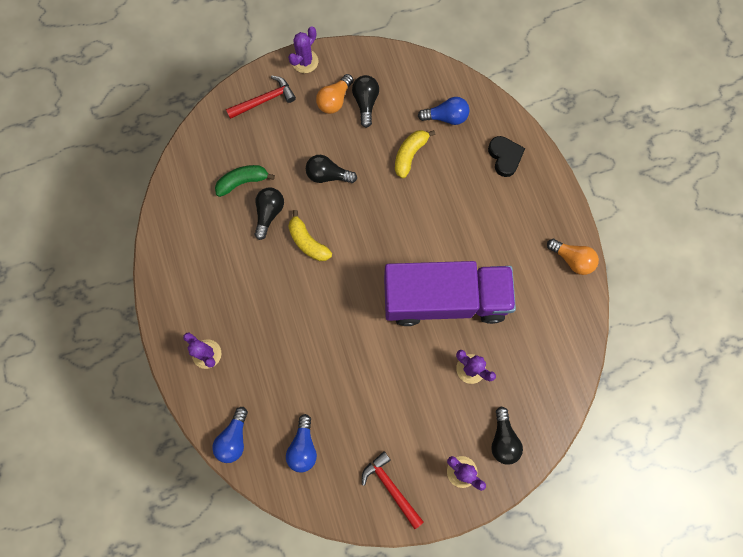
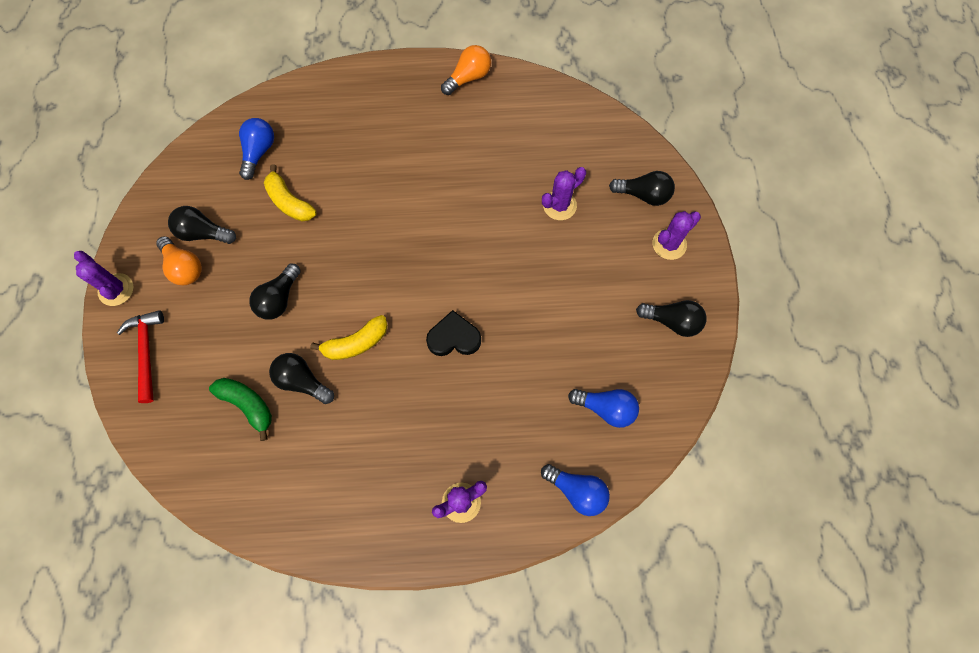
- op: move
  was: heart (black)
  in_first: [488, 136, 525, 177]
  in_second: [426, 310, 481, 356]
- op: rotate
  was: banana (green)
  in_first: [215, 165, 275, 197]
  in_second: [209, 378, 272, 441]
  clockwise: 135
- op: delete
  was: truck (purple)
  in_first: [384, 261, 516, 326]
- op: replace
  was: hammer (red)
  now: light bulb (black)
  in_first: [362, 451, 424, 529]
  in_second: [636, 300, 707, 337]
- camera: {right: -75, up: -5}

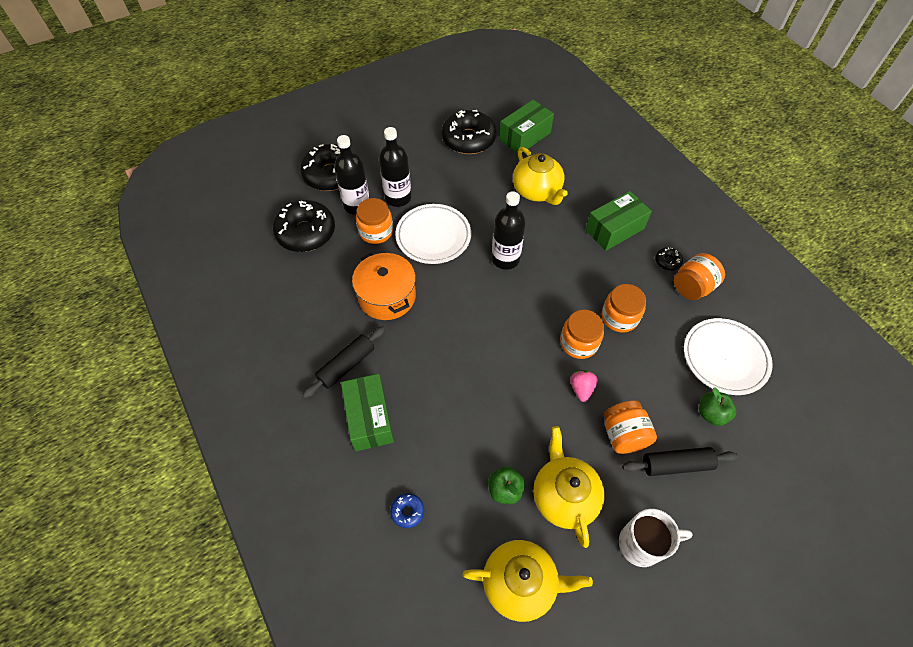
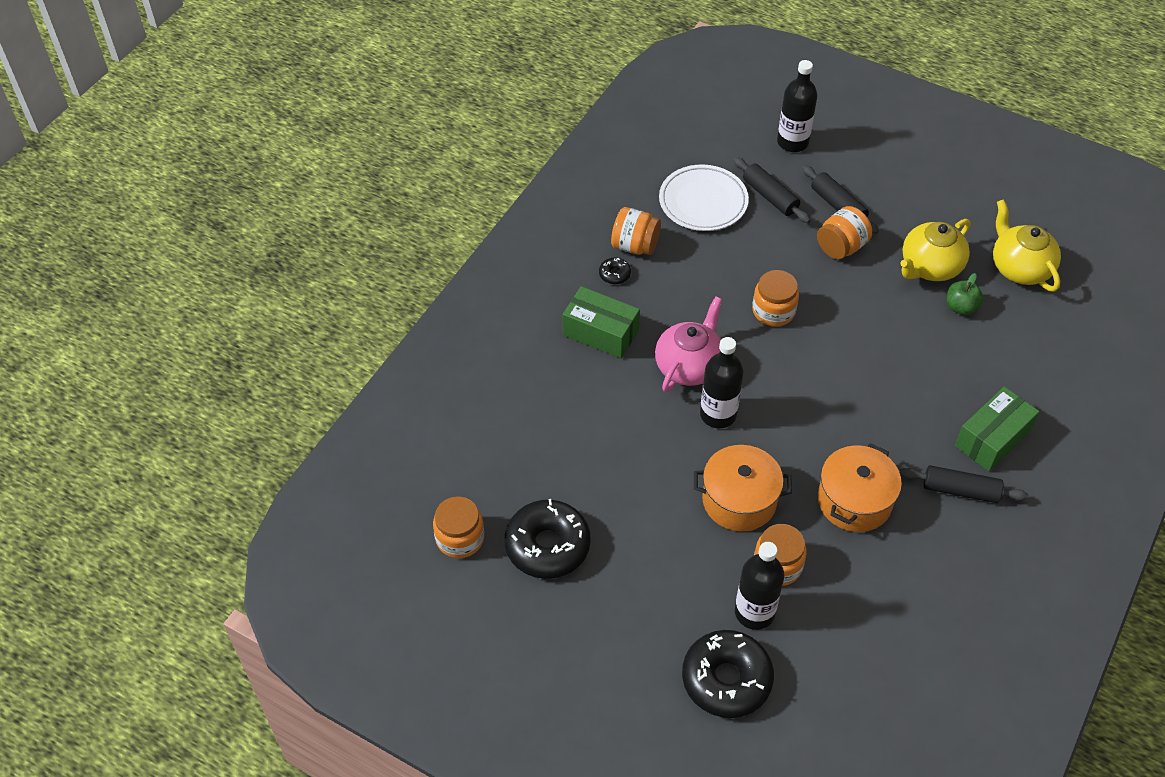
- op: delete
  was: box (green)
  in_first: [499, 100, 554, 153]
- op: move
  was: bottle (black)
  in_first: [379, 127, 411, 207]
  in_second: [777, 60, 818, 152]
- op: delete
  was: teapot (yellow)
  in_first: [513, 147, 568, 205]
- op: delete
  was: donut (black)
  in_first: [273, 200, 335, 252]
- op: replace
  was: plate (white)
  now: pot (orange)
  in_first: [395, 204, 471, 264]
  in_second: [694, 445, 792, 532]
- op: move
  was: jar (orange)
  in_first: [602, 284, 646, 332]
  in_second: [433, 497, 484, 558]
- op: delete
  was: strawberry (pink)
  in_first: [570, 370, 598, 402]
- op: replace
  was: apple (green)
  now: rolling pin (black)
  in_first: [699, 387, 736, 426]
  in_second: [733, 157, 811, 223]
- op: delete
  was: donut (blue)
  in_first: [390, 493, 424, 528]
- op: delete
  was: mug (white)
  in_first: [619, 509, 693, 567]
- op: insert
  now: teapot (pink)
  in_second: [655, 297, 722, 392]
- camera: {right: -120, up: -5}

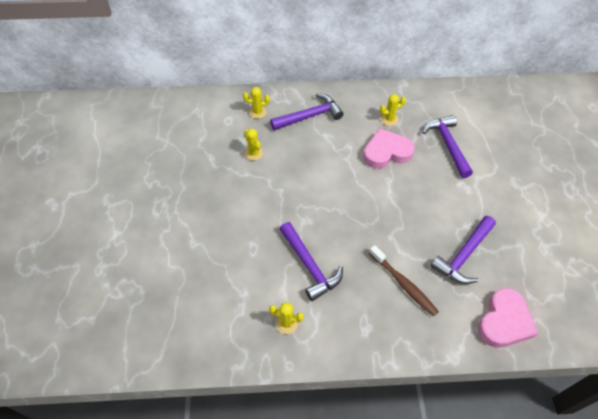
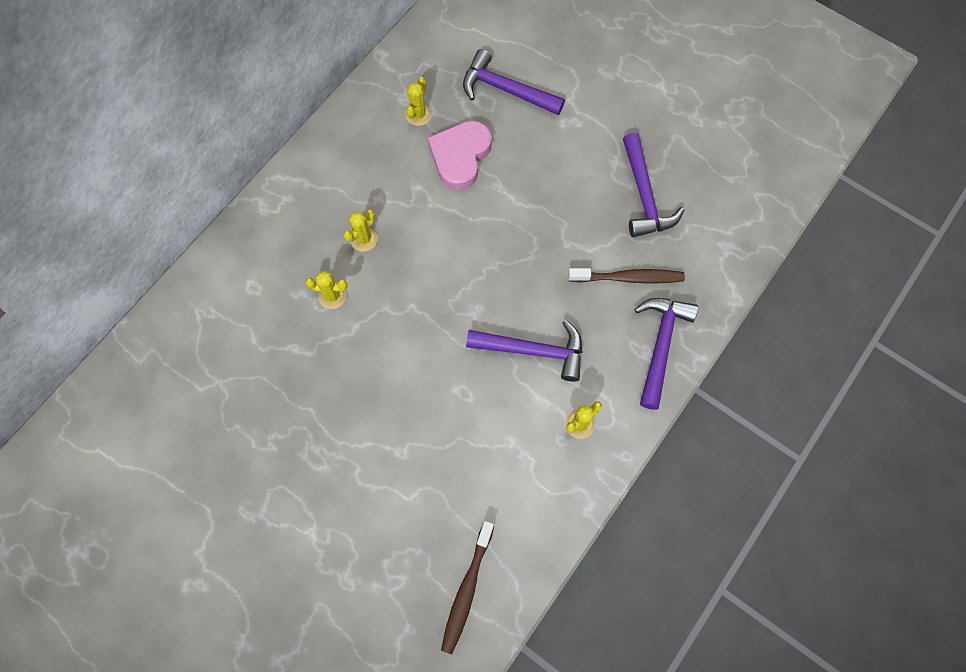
- op: move
  was: cactus (yellow)
  in_first: [243, 87, 270, 119]
  in_second: [343, 210, 378, 252]
- op: move
  was: hammer (purple)
  in_first: [270, 93, 344, 130]
  in_second: [634, 298, 698, 410]
- op: delete
  was: heart (pink)
  in_first: [478, 288, 538, 348]
- op: insert
  now: toothbrush (brown)
  in_second: [441, 521, 494, 654]
- camera: {right: -50, up: 15}

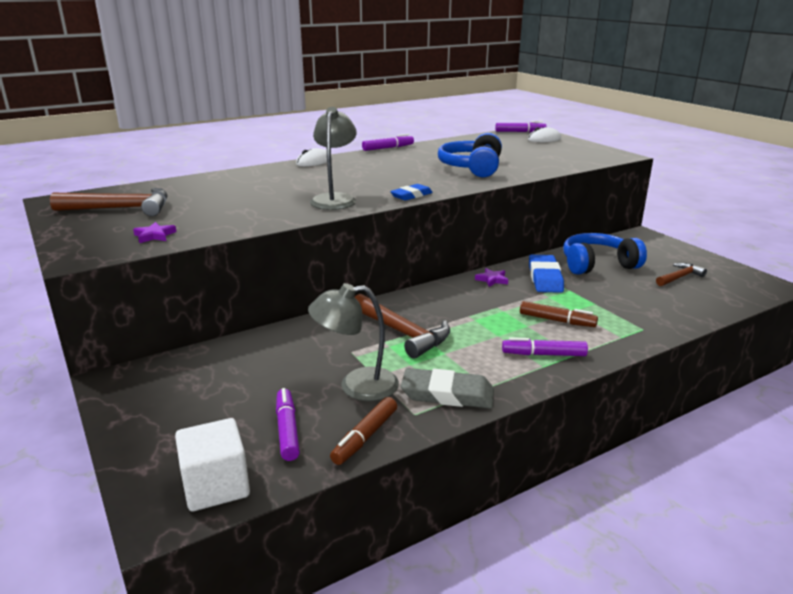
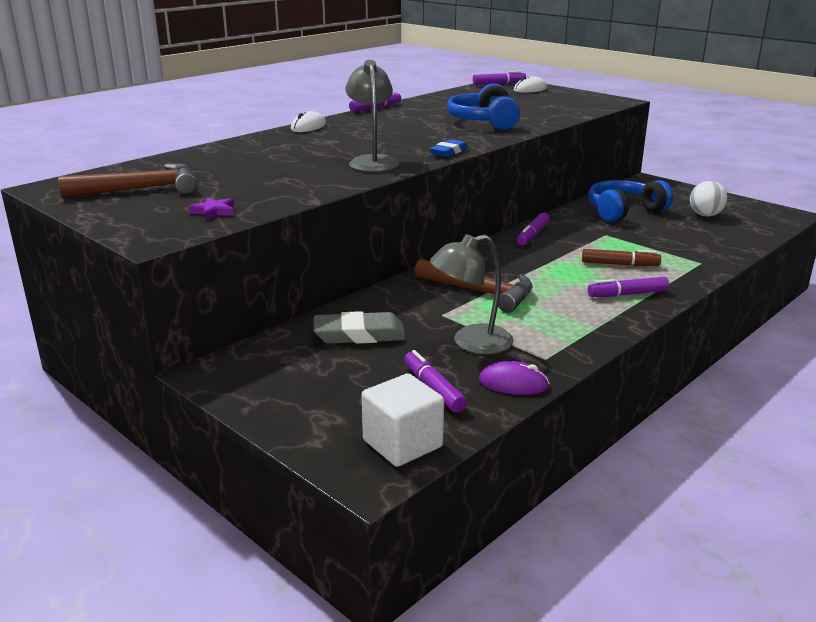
- op: delete
  was: eraser (blue)
  in_first: [529, 255, 564, 293]
- op: replace
  was: hammer (brown)
  now: ball (white)
  in_first: [656, 263, 707, 286]
  in_second: [690, 181, 727, 217]
- op: replace
  was: star (purple)
  now: marker (purple)
  in_first: [475, 268, 508, 287]
  in_second: [517, 213, 550, 245]
- op: move
  was: eraser (grey)
  in_first: [401, 368, 494, 408]
  in_second: [313, 311, 406, 344]
- op: replace
  was: marker (brown)
  now: mouse (purple)
  in_first: [330, 397, 397, 465]
  in_second: [479, 361, 550, 395]
- camera: {right: -15, up: 0}

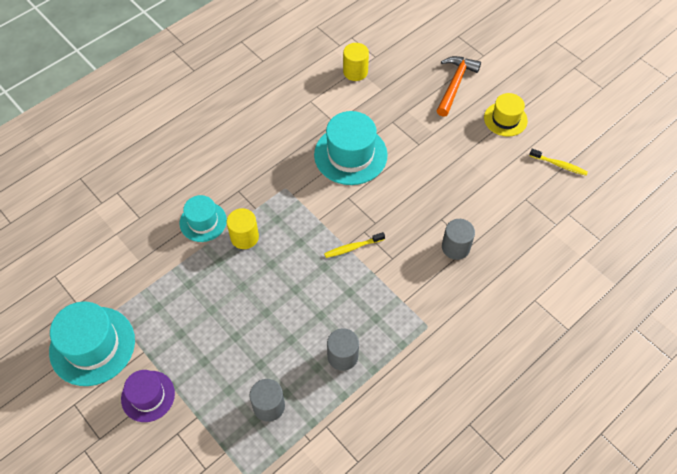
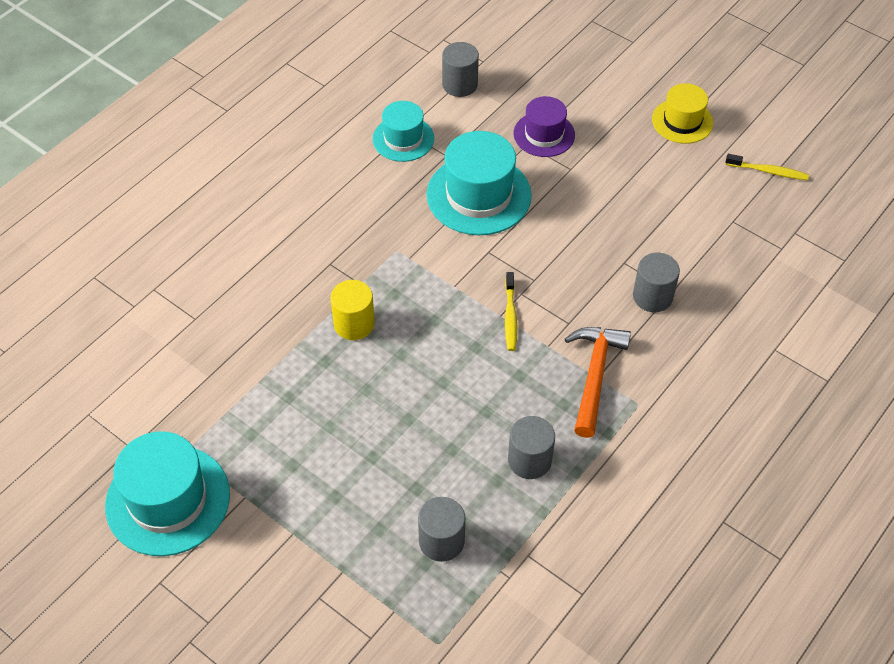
- op: recolor
  was: cylinder (yellow)
  now: cylinder (grey)
  in_first: [343, 43, 369, 81]
  in_second: [442, 42, 479, 97]
- op: move
  was: hammer (orange)
  in_first: [437, 56, 481, 117]
  in_second: [565, 327, 631, 438]
- op: move
  was: hat (turquoise)
  in_first: [180, 195, 227, 242]
  in_second: [373, 101, 434, 162]
- op: rotate
  was: toothbrush (yellow)
  in_first: [324, 232, 385, 258]
  in_second: [505, 272, 517, 351]
  clockwise: -60
- op: move
  was: hat (purple)
  in_first: [121, 370, 175, 422]
  in_second: [514, 96, 575, 157]
- camera: {right: -10, up: -5}

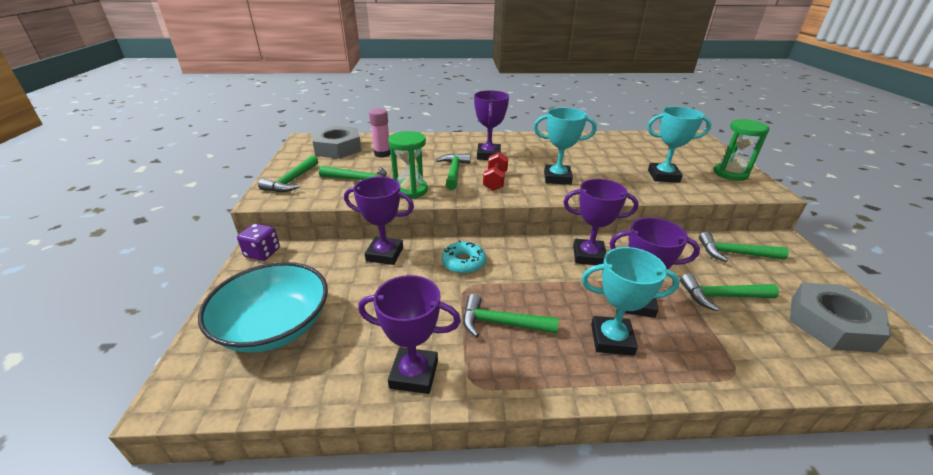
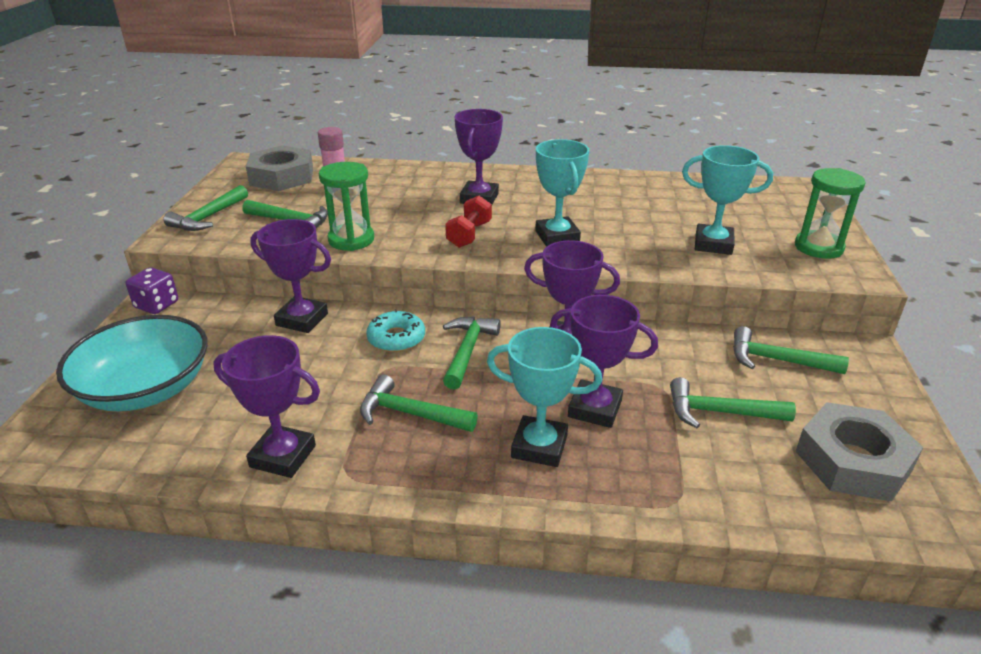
- op: rotate
  was: trophy (turquoise)
  in_first: [534, 108, 597, 185]
  in_second: [535, 139, 589, 247]
  clockwise: 60
- op: move
  was: hammer (green)
  in_first: [436, 153, 471, 190]
  in_second: [443, 316, 501, 389]
- camera: {right: 10, up: 0}

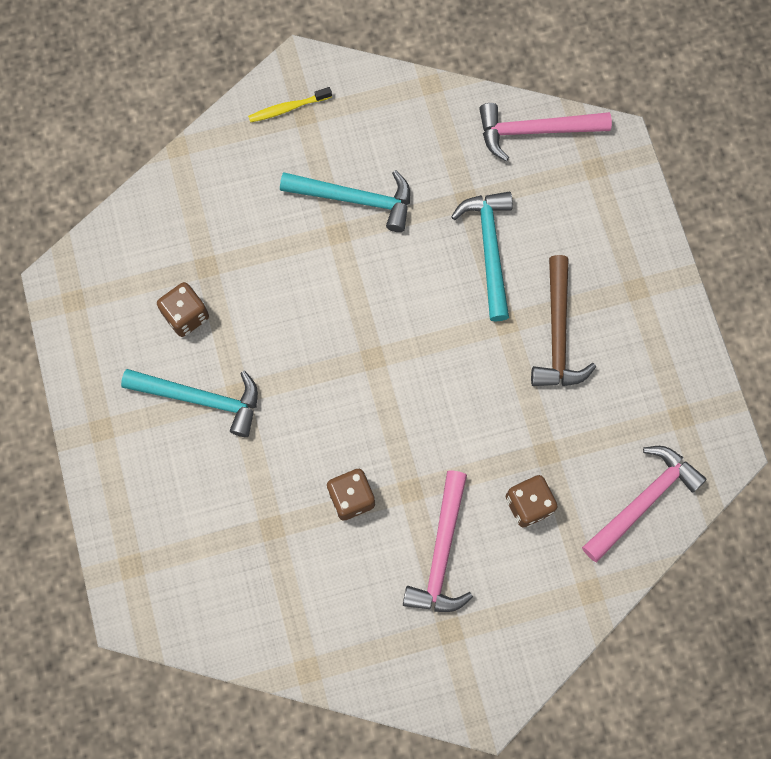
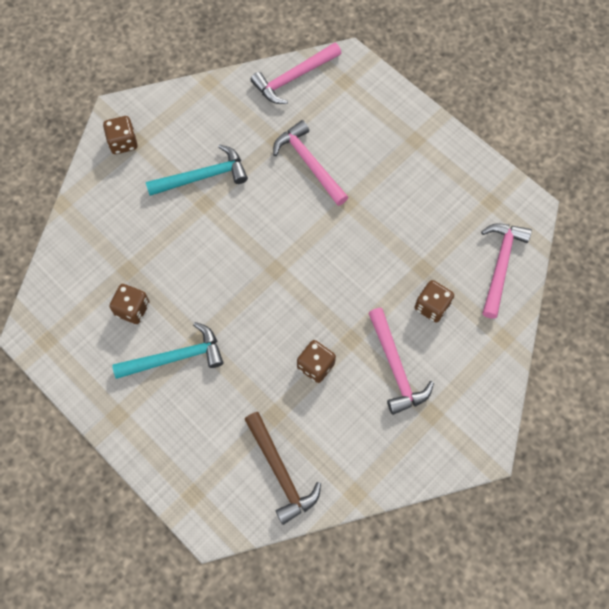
- op: replace
  was: toothbrush (yellow)
  now: dice (brown)
  in_first: [248, 87, 332, 123]
  in_second: [103, 116, 138, 154]
- op: recolor
  was: hammer (turquoise)
  now: hammer (pink)
  in_first: [451, 191, 513, 321]
  in_second: [273, 120, 348, 206]
- op: move
  was: hammer (brown)
  in_first: [531, 255, 596, 386]
  in_second: [244, 412, 321, 525]
- camera: {right: -30, up: -5}

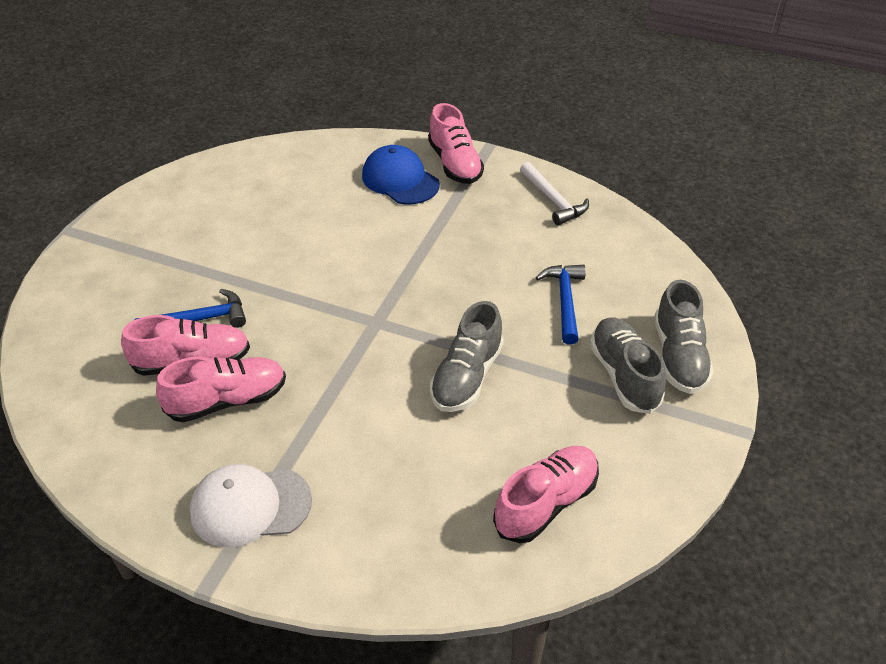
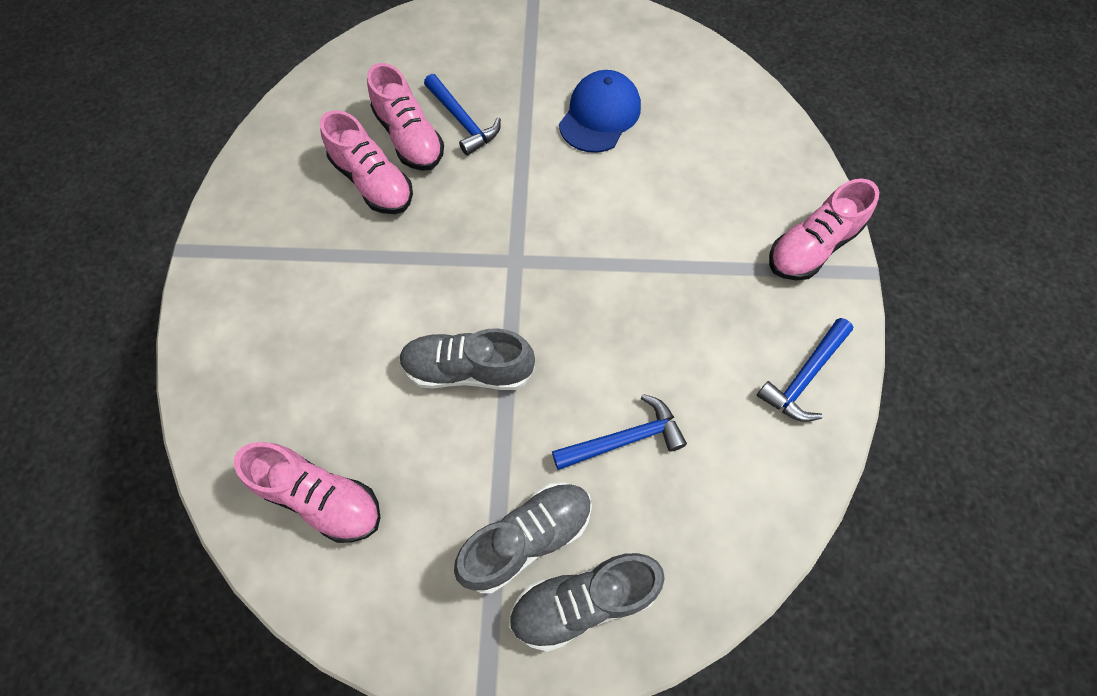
- op: move
  was: cap (blue)
  in_first: [362, 145, 440, 205]
  in_second: [559, 70, 641, 153]
- op: recolor
  was: hammer (white)
  now: hammer (blue)
  in_first: [520, 162, 589, 226]
  in_second: [756, 318, 853, 422]
- op: delete
  was: cap (white)
  in_first: [190, 464, 312, 547]
- camera: {right: 70, up: 20}

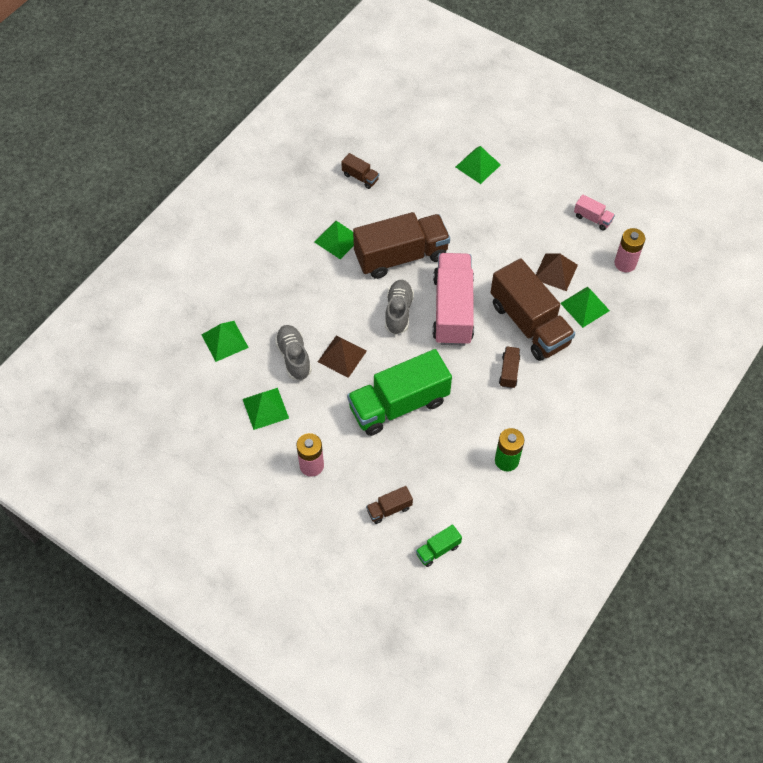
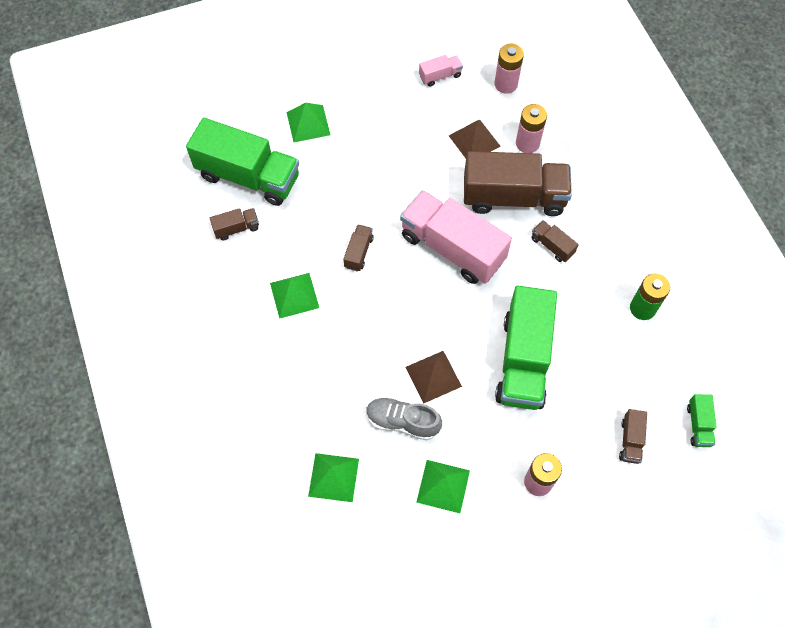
- op: resize
  was: truck (brown)
  in_first: [353, 212, 450, 279]
  in_second: [343, 224, 374, 272]
  ratio: 0.43
- op: delete
  was: shoe (grey)
  in_first: [385, 280, 414, 335]
- op: replace
  was: pyramid (green)
  now: battery (pink)
  in_first: [560, 287, 610, 328]
  in_second: [516, 104, 547, 153]
- op: insert
  now: truck (green)
  in_second: [186, 118, 299, 206]
- camera: {right: -55, up: 5}

